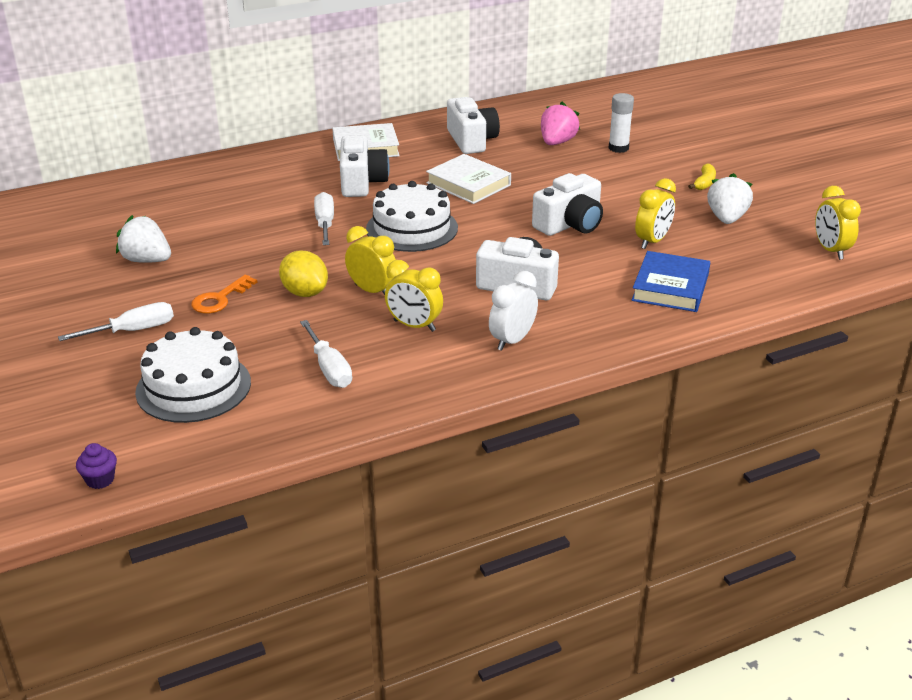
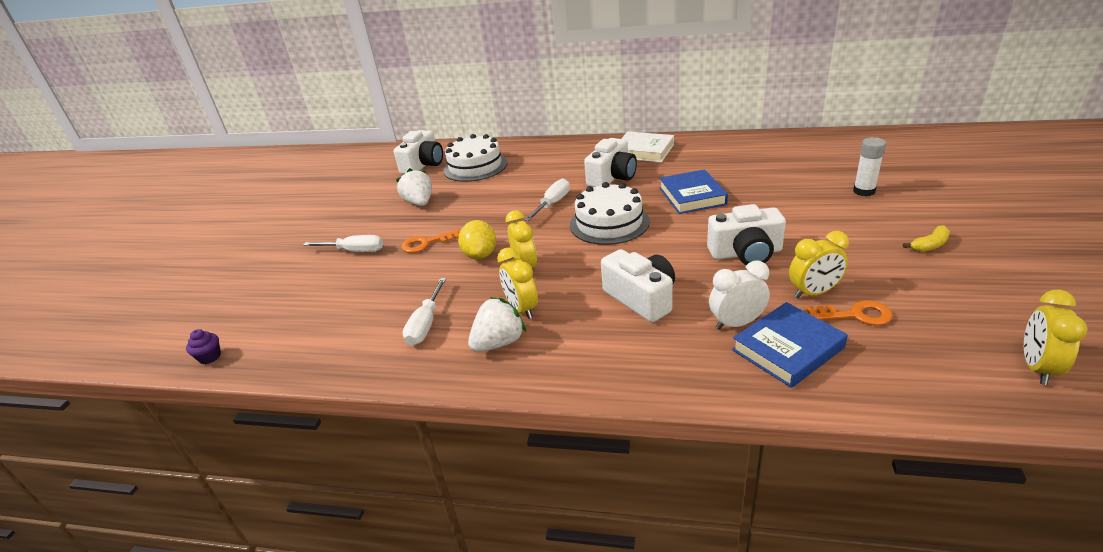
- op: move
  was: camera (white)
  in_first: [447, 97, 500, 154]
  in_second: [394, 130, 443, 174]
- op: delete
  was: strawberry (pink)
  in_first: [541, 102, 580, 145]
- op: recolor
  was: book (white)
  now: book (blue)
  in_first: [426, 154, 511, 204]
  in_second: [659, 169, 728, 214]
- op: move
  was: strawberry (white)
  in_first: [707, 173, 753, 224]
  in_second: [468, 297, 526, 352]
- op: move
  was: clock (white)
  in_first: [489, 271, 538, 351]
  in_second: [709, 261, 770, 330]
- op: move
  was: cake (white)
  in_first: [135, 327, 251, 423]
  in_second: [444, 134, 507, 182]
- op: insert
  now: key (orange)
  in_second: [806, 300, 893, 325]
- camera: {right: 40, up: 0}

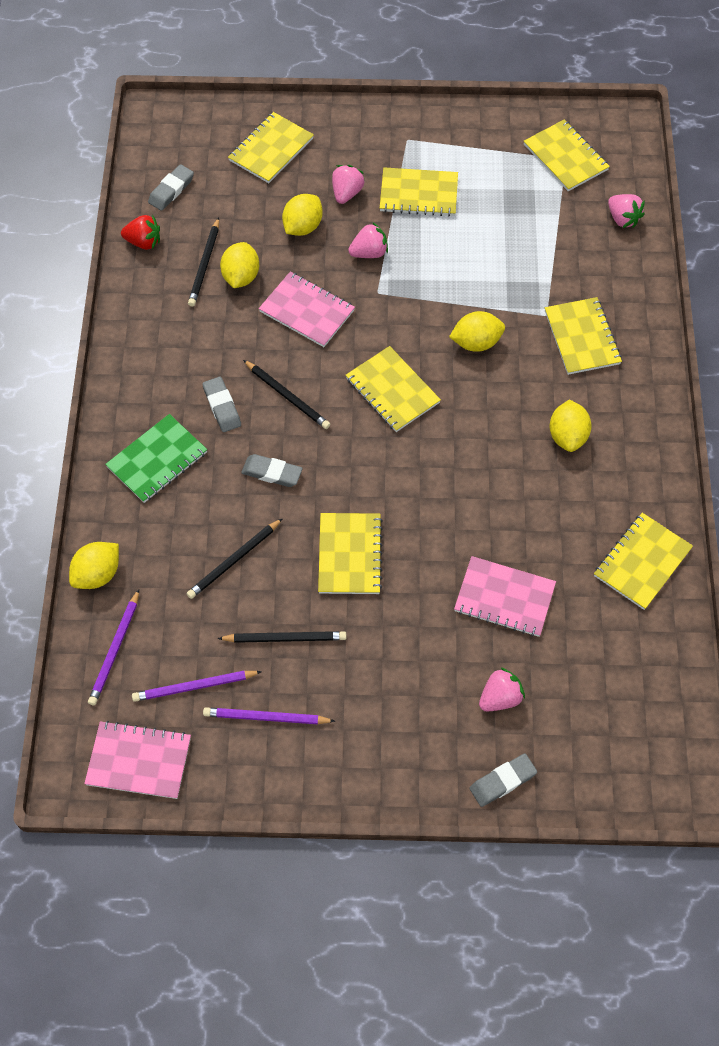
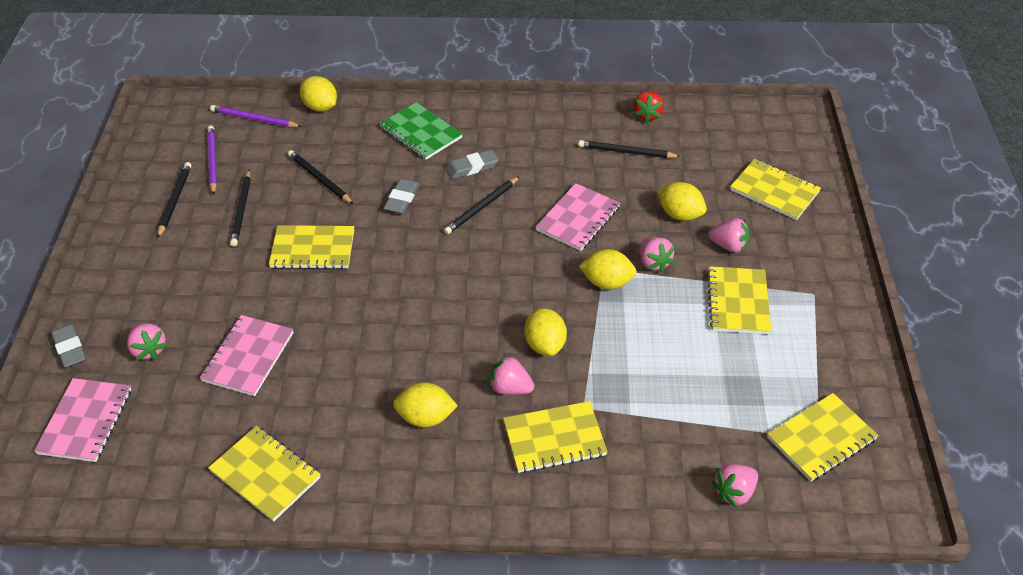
- op: delete
  was: eraser (grey)
  in_first: [148, 164, 194, 211]
- op: move
  was: lemon (yellow)
  in_first: [220, 242, 259, 288]
  in_second: [579, 249, 637, 289]
- op: delete
  was: notebook (yellow)
  in_first: [346, 346, 441, 432]
- op: recolor
  was: pencil (purple)
  now: pencil (black)
  in_first: [203, 707, 335, 724]
  in_second: [157, 162, 191, 238]
- op: move
  was: notebook (pink)
  in_first: [84, 721, 191, 799]
  in_second: [34, 378, 131, 462]
- op: insert
  now: strawberry (pink)
  in_second: [489, 355, 534, 395]
- camera: {right: 90, up: -15}

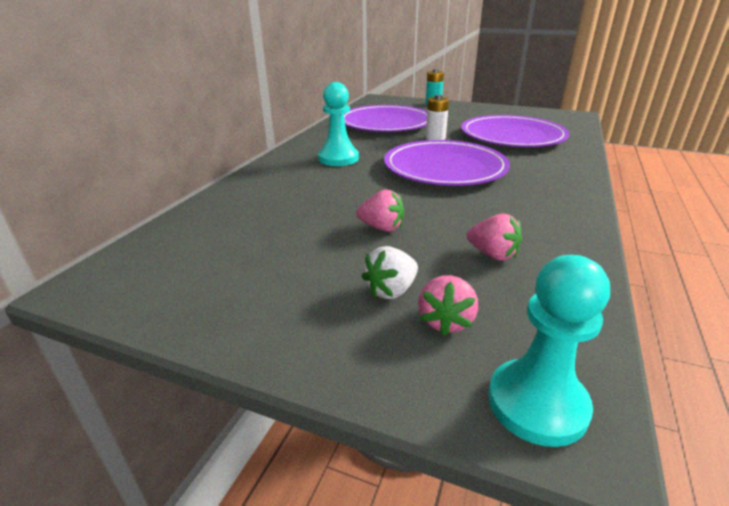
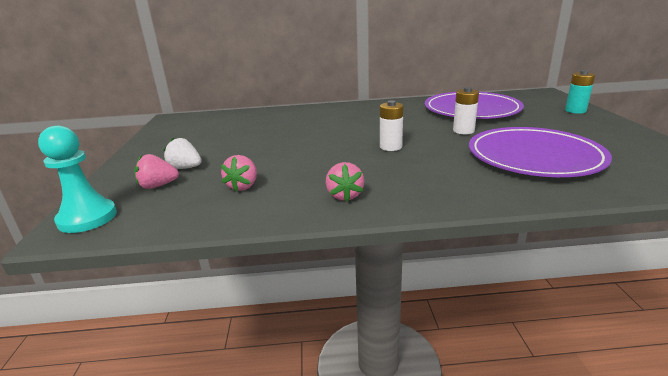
- op: delete
  was: pawn (turquoise)
  in_first: [318, 82, 359, 166]
- op: replace
  was: plate (purple)
  now: battery (white)
  in_first: [384, 140, 510, 186]
  in_second: [380, 100, 404, 151]
- op: move
  was: strawberry (pink)
  in_first: [356, 189, 404, 232]
  in_second: [326, 162, 364, 202]
- camera: {right: 65, up: -5}

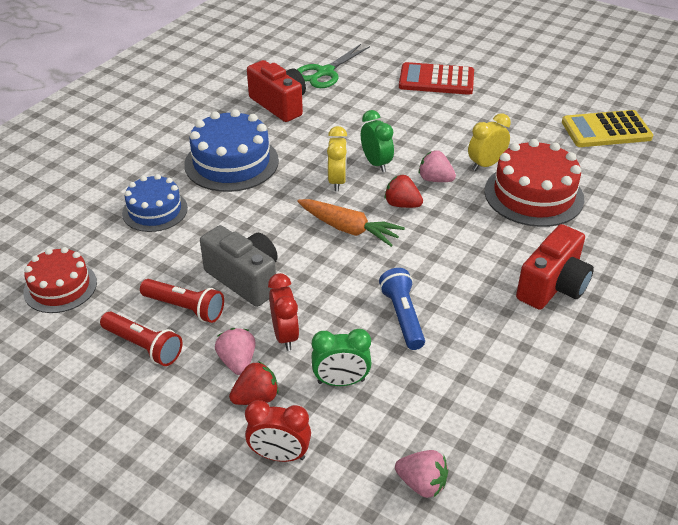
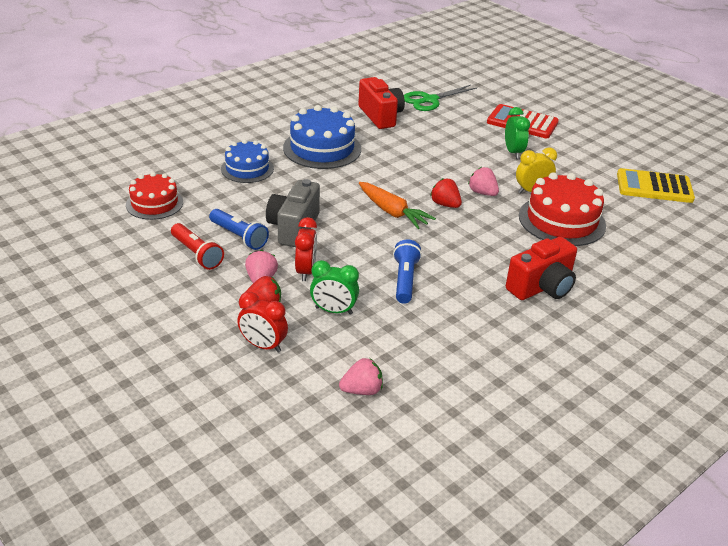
- op: move
  was: clock (green)
  in_first: [361, 110, 394, 172]
  in_second: [505, 107, 530, 159]
- op: delete
  was: clock (yellow)
  in_first: [327, 126, 347, 191]
- op: rotate
  was: camera (grey)
  in_first: [200, 225, 278, 307]
  in_second: [266, 179, 320, 247]
  clockwise: -135
- op: recolor
  was: flashlight (red)
  now: flashlight (blue)
  in_first: [140, 279, 224, 323]
  in_second: [209, 209, 269, 250]
- op: rotate
  was: strawberry (pink)
  in_first: [395, 450, 448, 498]
  in_second: [339, 358, 383, 395]
  clockwise: -60
- camera: {right: 15, up: -5}

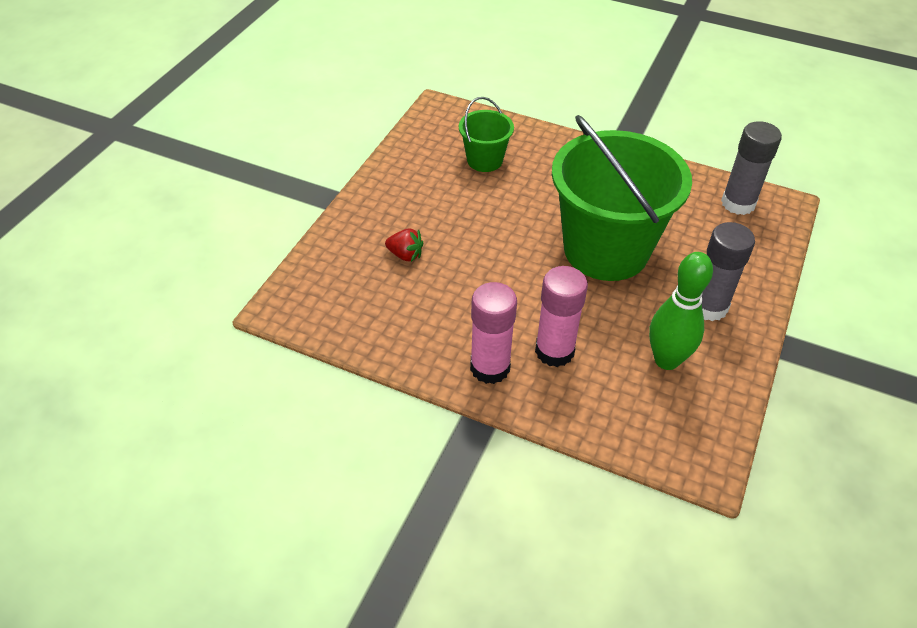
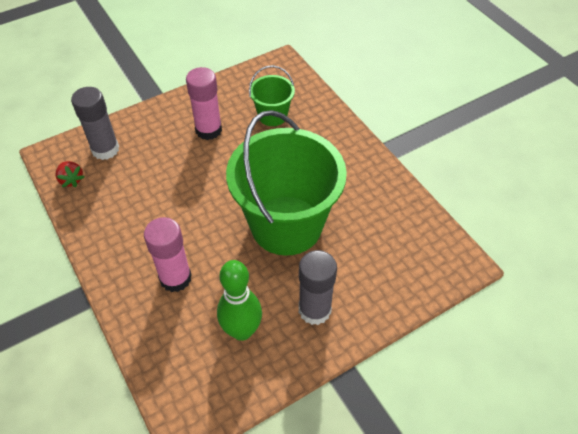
- op: move
  was: glue stick (grey)
  in_first: [721, 121, 782, 215]
  in_second: [71, 87, 119, 160]
- op: move
  was: strawberry (red)
  in_first: [385, 228, 423, 262]
  in_second: [56, 161, 84, 187]
- op: move
  was: glue stick (pink)
  in_first: [470, 282, 517, 384]
  in_second: [186, 67, 222, 140]
- camera: {right: 35, up: 5}

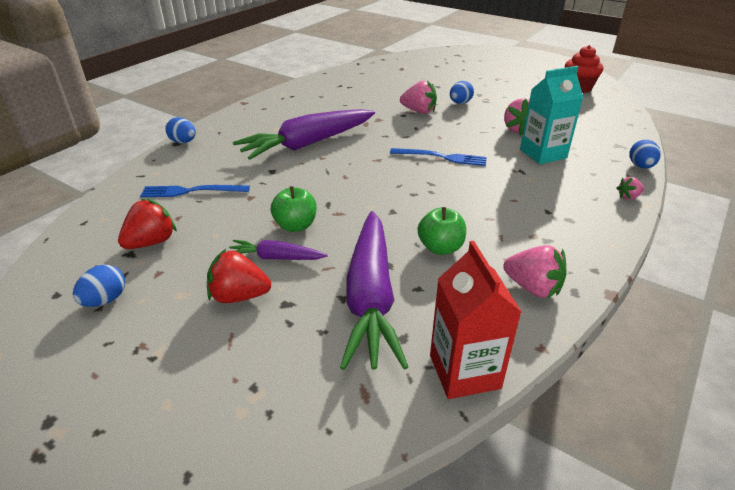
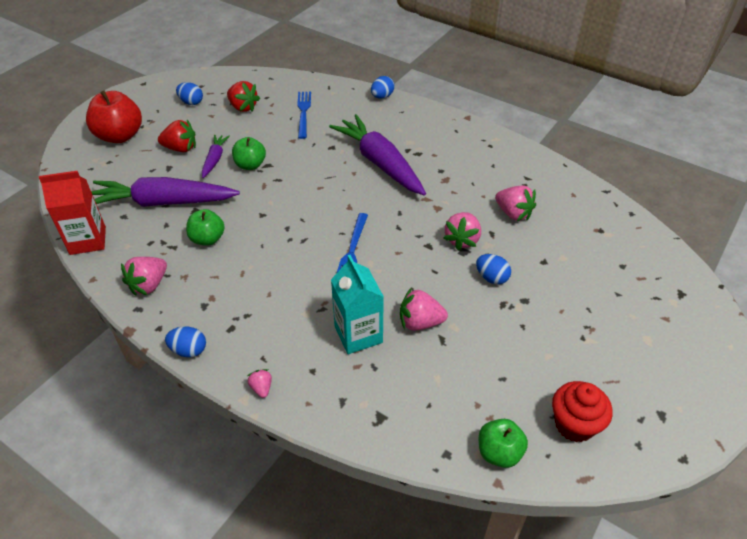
- op: move
  was: egg (blue)
  in_first: [629, 139, 661, 169]
  in_second: [165, 326, 206, 357]
- op: rotate
  was: strawberry (red)
  in_first: [207, 249, 271, 303]
  in_second: [158, 120, 196, 152]
  clockwise: 90
- op: insert
  now: apple (red)
  in_second: [86, 91, 142, 143]
- op: insert
  now: strawberry (pink)
  in_second: [495, 186, 536, 221]
- op: insert
  now: apple (green)
  in_second: [479, 419, 528, 468]
- camera: {right: 90, up: 10}

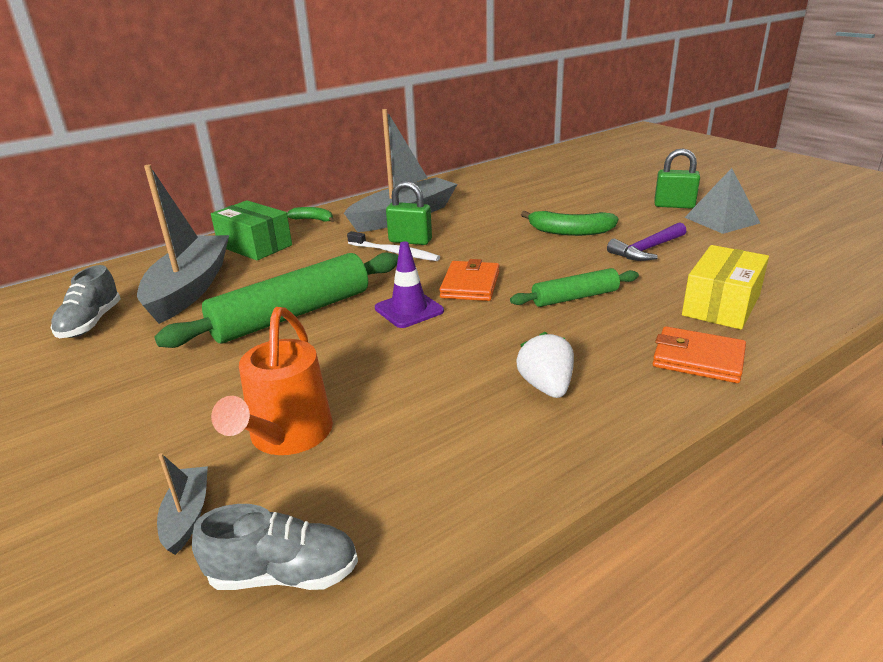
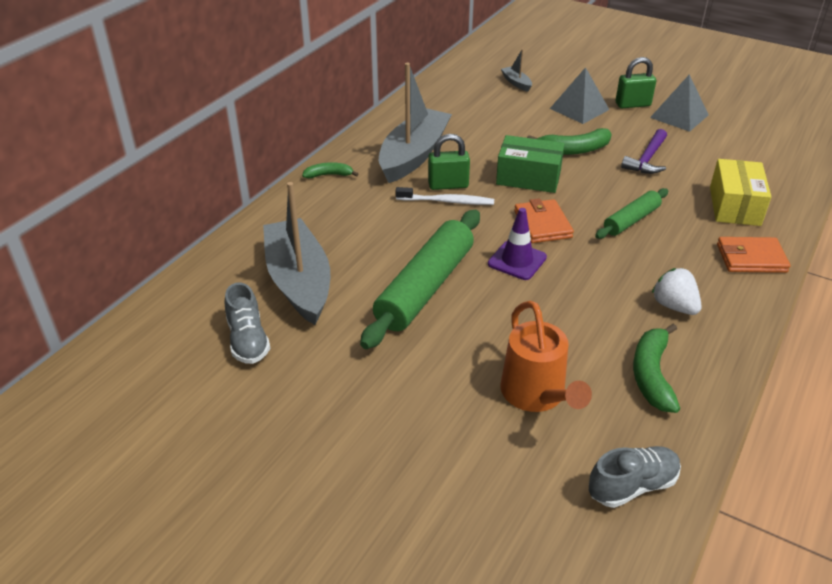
- op: move
  was: box (green)
  in_first: [211, 200, 292, 260]
  in_second: [496, 135, 564, 193]
- op: move
  was: boat (grey)
  in_first: [157, 453, 208, 555]
  in_second: [501, 49, 532, 91]
- op: insert
  now: pyramid (grey)
  in_second: [550, 67, 609, 124]
- op: insert
  now: banana (green)
  in_second: [633, 324, 680, 413]
- camera: {right: -25, up: 10}

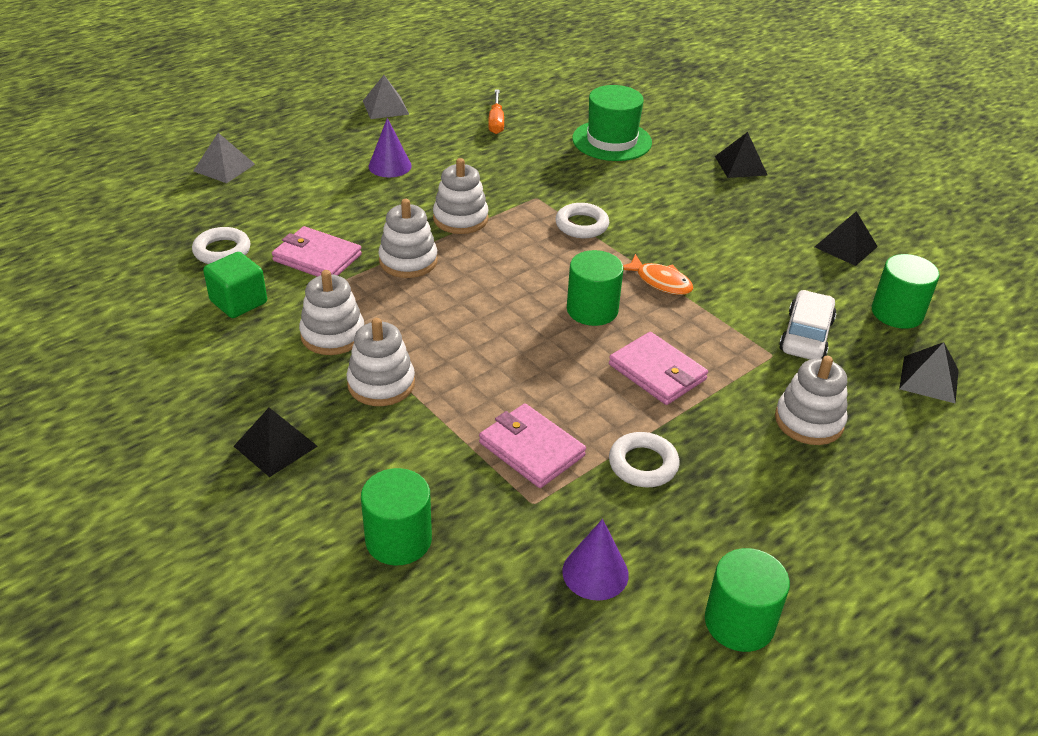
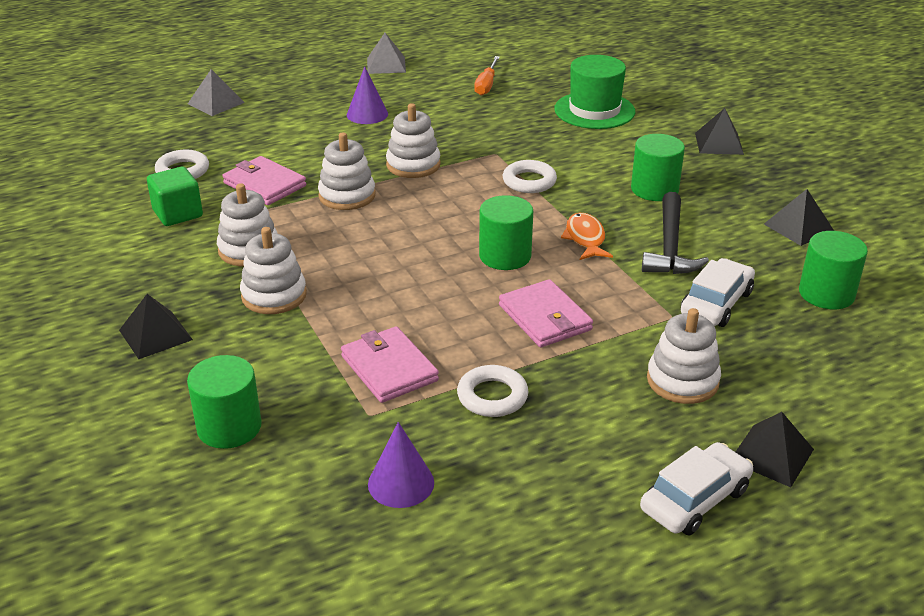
- op: rotate
  was: fish (orange)
  in_first: [623, 254, 693, 295]
  in_second: [561, 213, 613, 260]
  clockwise: -150
- op: move
  was: pyramid (black)
  in_first: [899, 342, 959, 404]
  in_second: [736, 412, 814, 487]
- op: move
  was: cylinder (green)
  in_first: [705, 548, 790, 652]
  in_second: [631, 134, 685, 201]
- op: insert
  now: hammer (black)
  in_second: [642, 192, 709, 274]
- op: insert
  now: car (white)
  in_second: [640, 442, 753, 535]
- camera: {right: 15, up: -5}

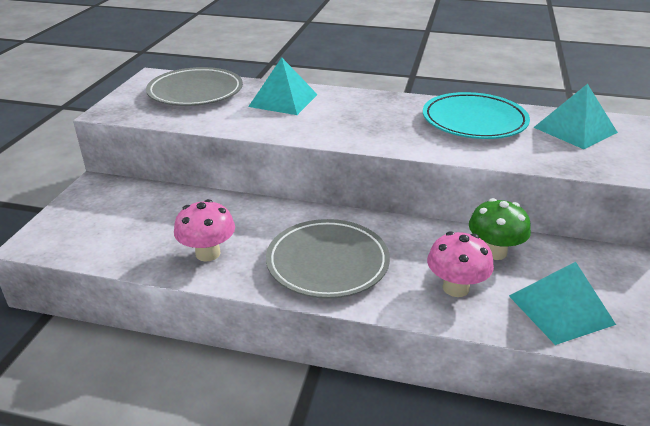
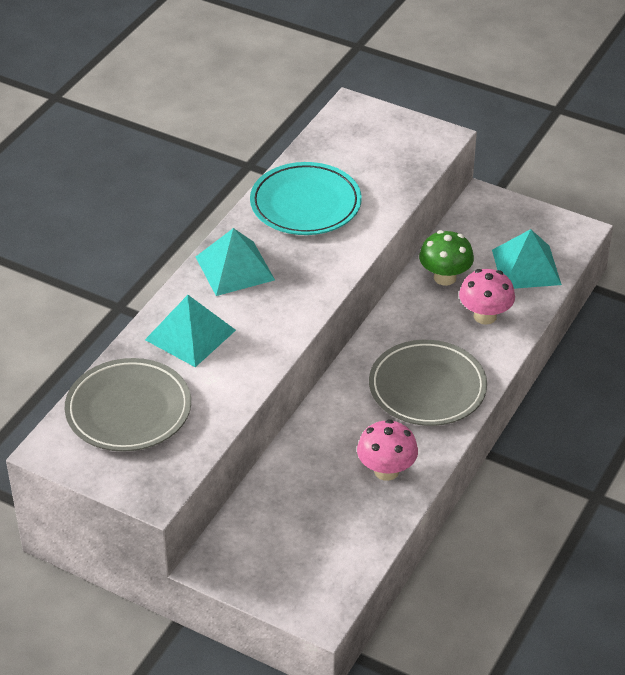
- op: move
  was: pyramid (turquoise)
  in_first: [533, 84, 618, 149]
  in_second: [196, 228, 275, 296]
- camera: {right: -75, up: 10}

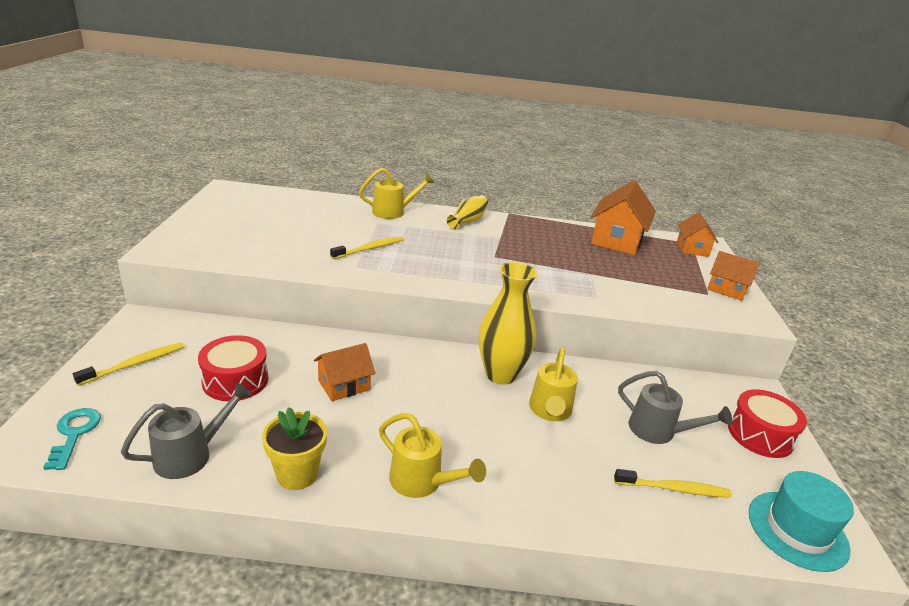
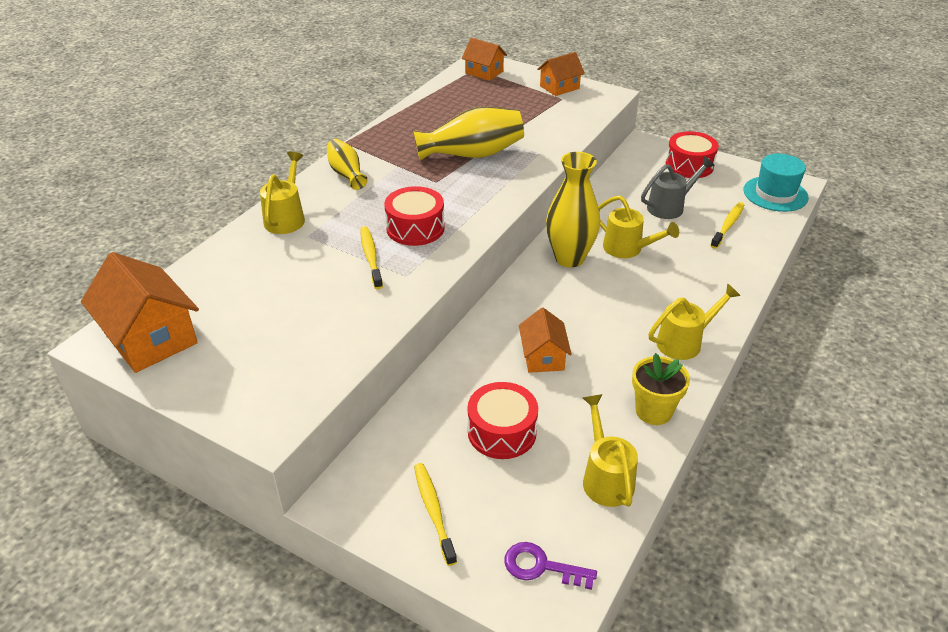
- op: move
  was: house (orange)
  in_first: [591, 180, 656, 255]
  in_second: [81, 252, 199, 373]
- op: recolor
  was: watering can (grey)
  now: watering can (yellow)
  in_first: [121, 382, 252, 479]
  in_second: [583, 394, 638, 507]
- op: recolor
  was: key (turquoise)
  now: key (purple)
  in_first: [43, 408, 101, 470]
  in_second: [504, 542, 597, 590]
- op: insert
  now: vase (yellow)
  in_second: [413, 106, 524, 161]
- op: insert
  now: drum (red)
  in_second: [384, 186, 445, 246]
- camera: {right: -60, up: 10}

